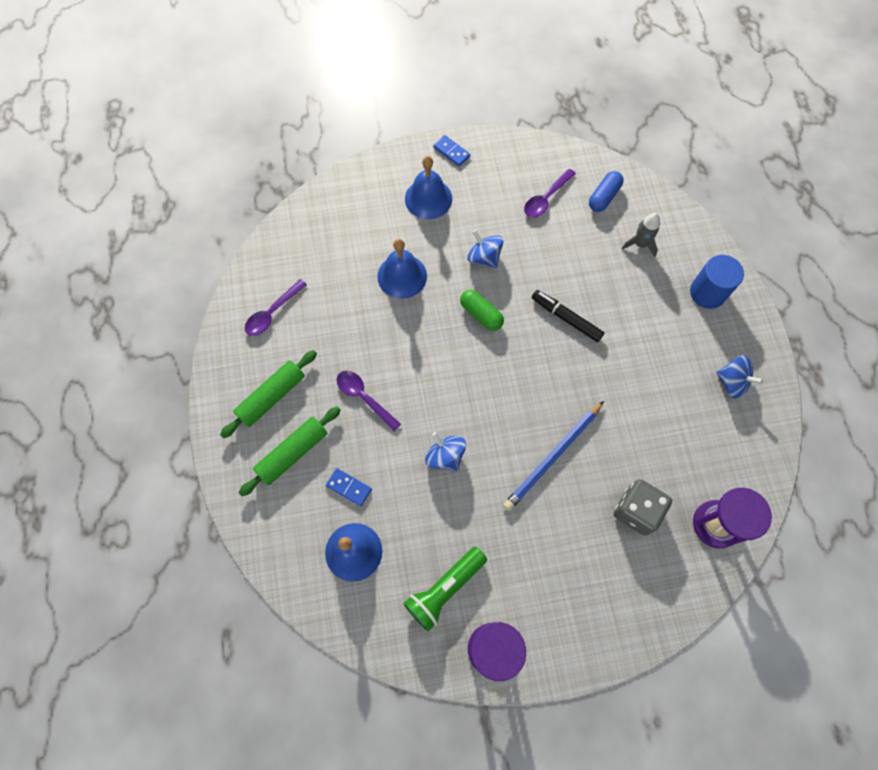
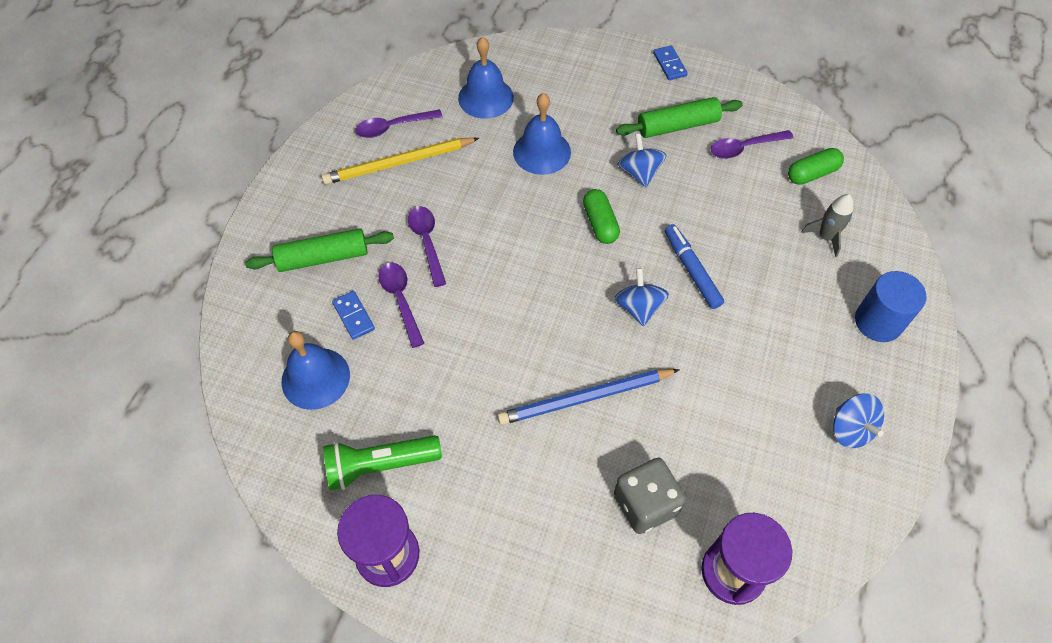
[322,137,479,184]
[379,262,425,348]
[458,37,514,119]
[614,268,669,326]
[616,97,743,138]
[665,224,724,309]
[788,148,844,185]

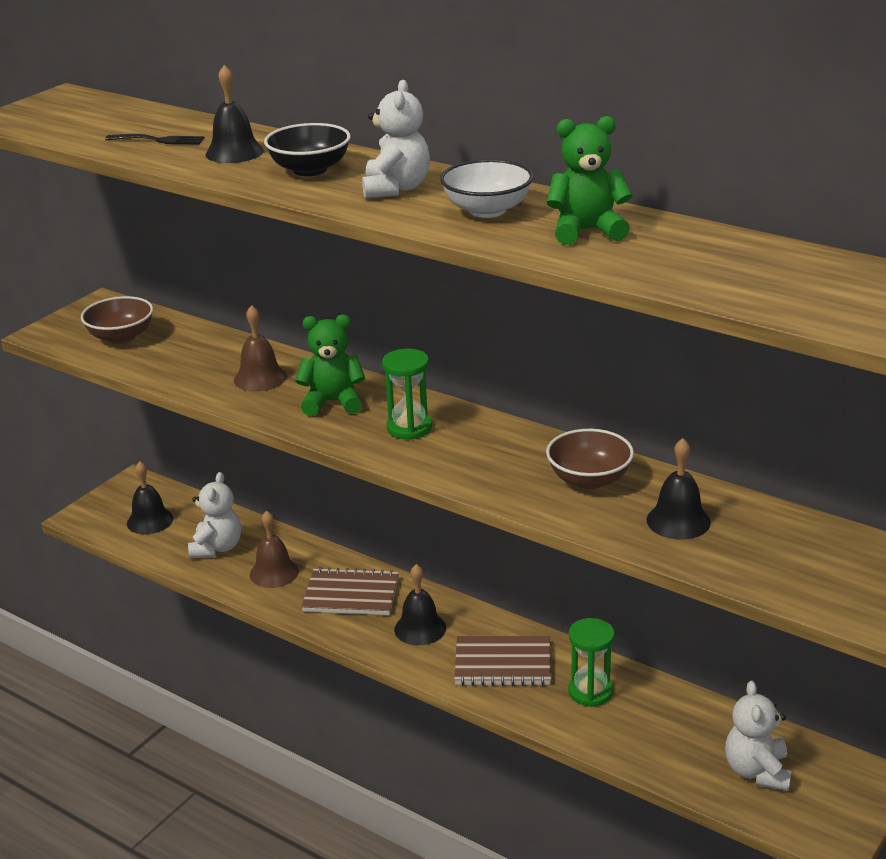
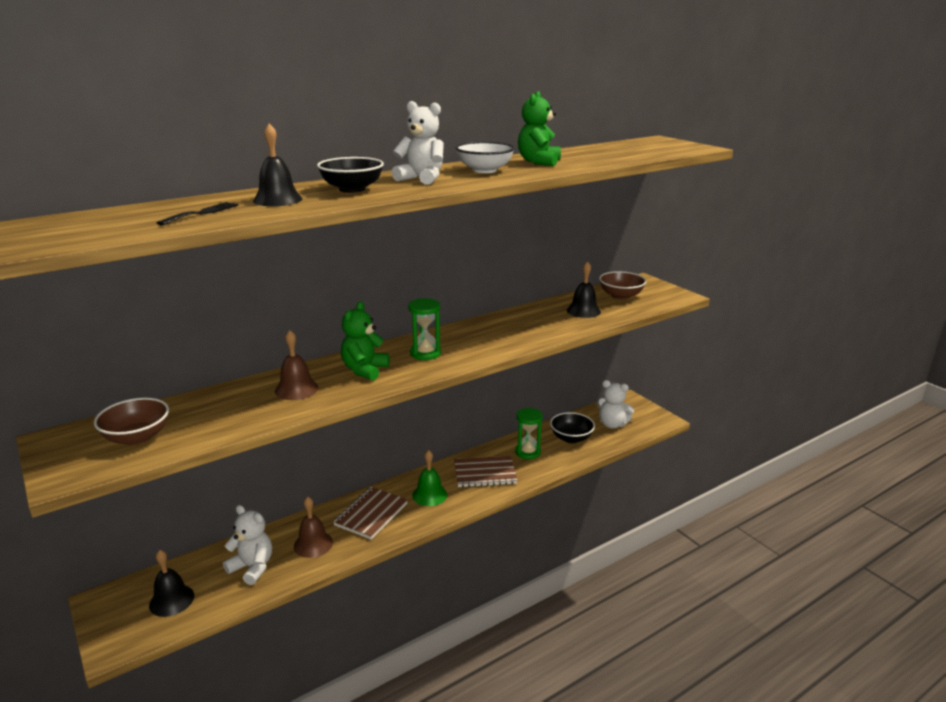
[412,450,447,506]
[454,456,518,487]
[550,412,595,443]
[599,271,646,300]

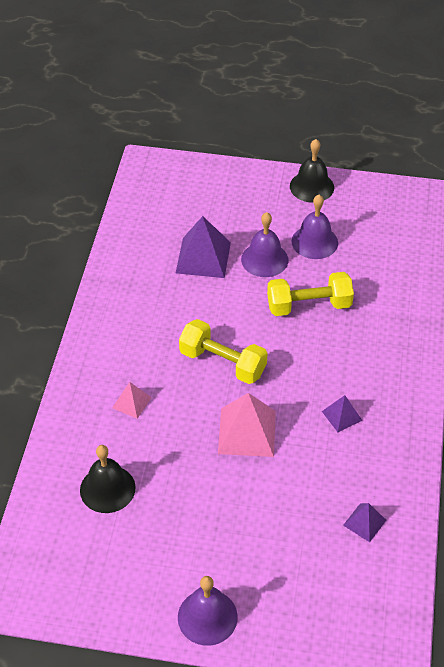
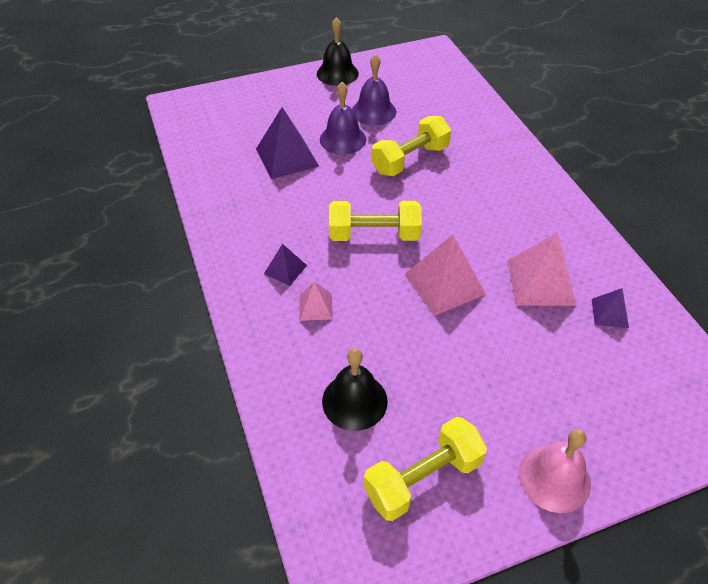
[264,244,307,286]
[363,417,487,521]
[507,233,577,306]
[519,429,591,513]

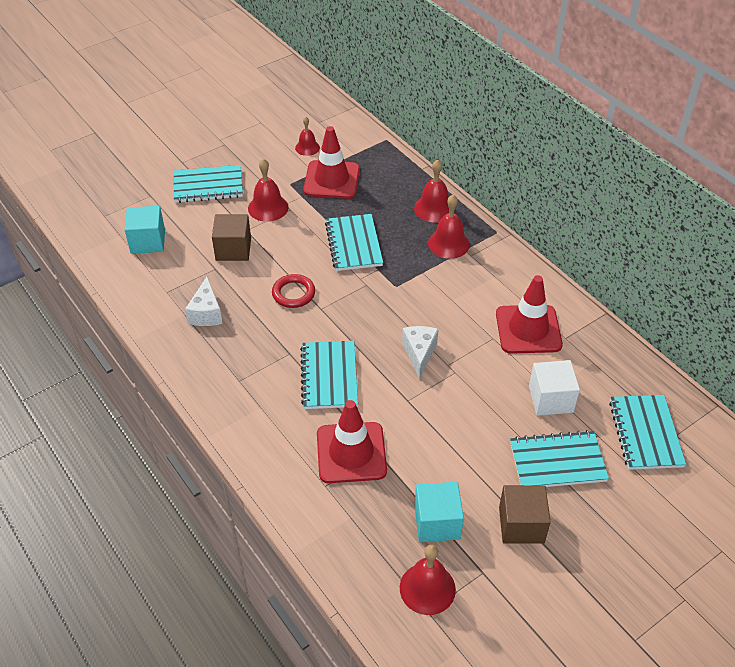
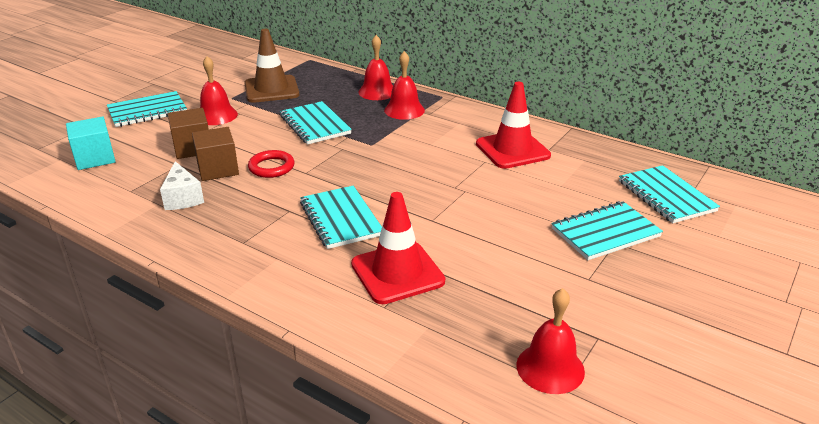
[192,127,239,181]
[244,29,299,103]
[295,117,320,156] (first image)
[402,326,439,379] (first image)
[414,482,464,542] (first image)
[529,360,580,416] (first image)

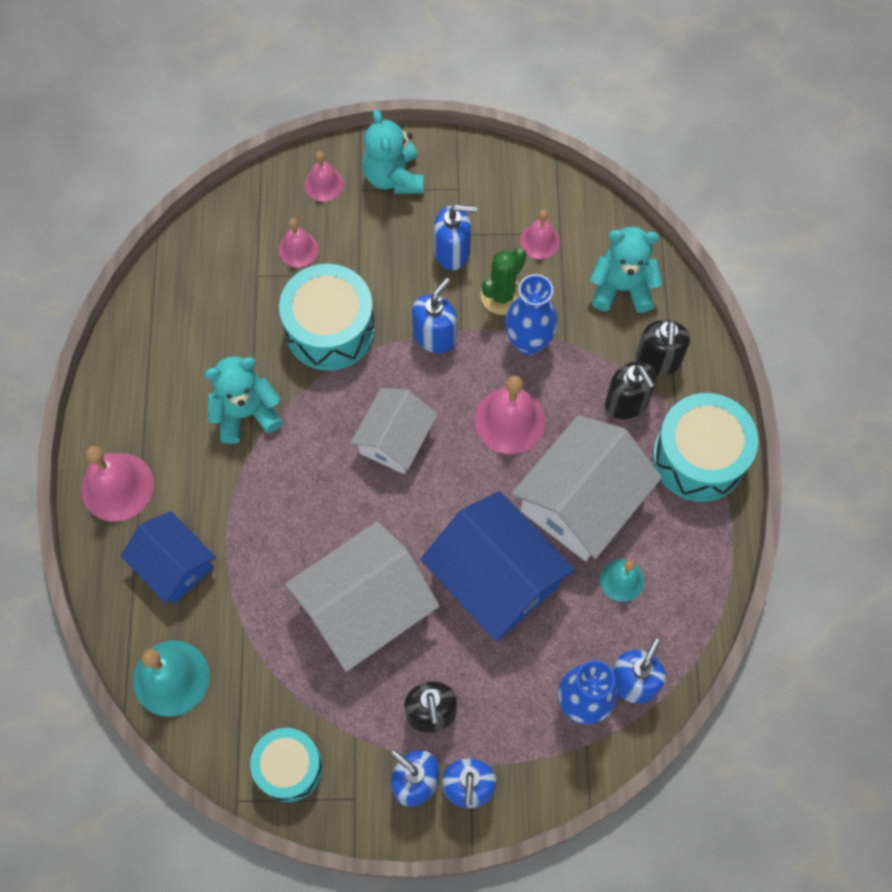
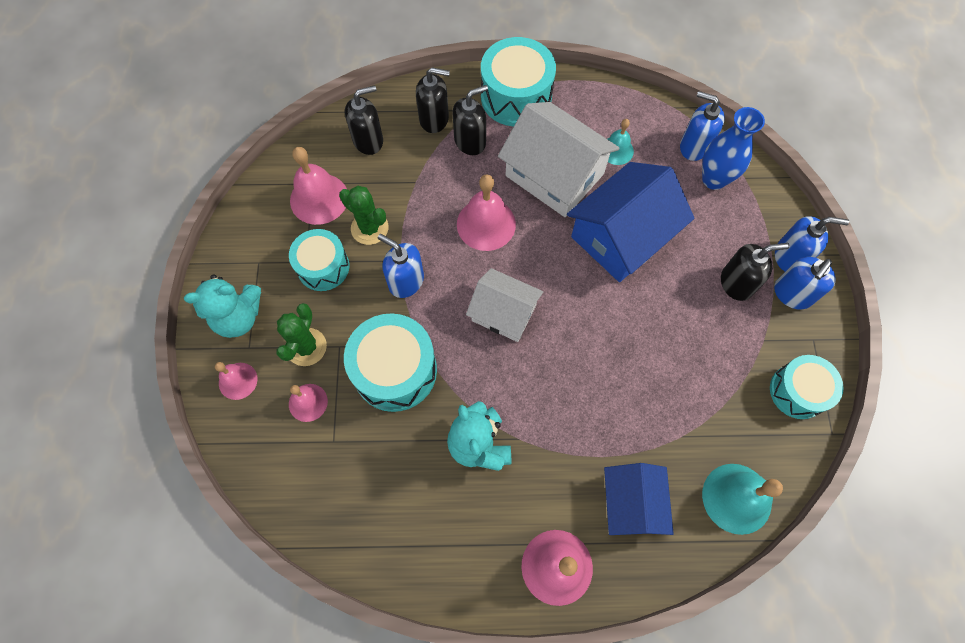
[276,303,327,366]
[289,229,349,291]
[290,147,347,225]
[345,85,383,155]
[604,463,674,535]
[285,521,440,672] (first image)
[505,274,558,355] (first image)

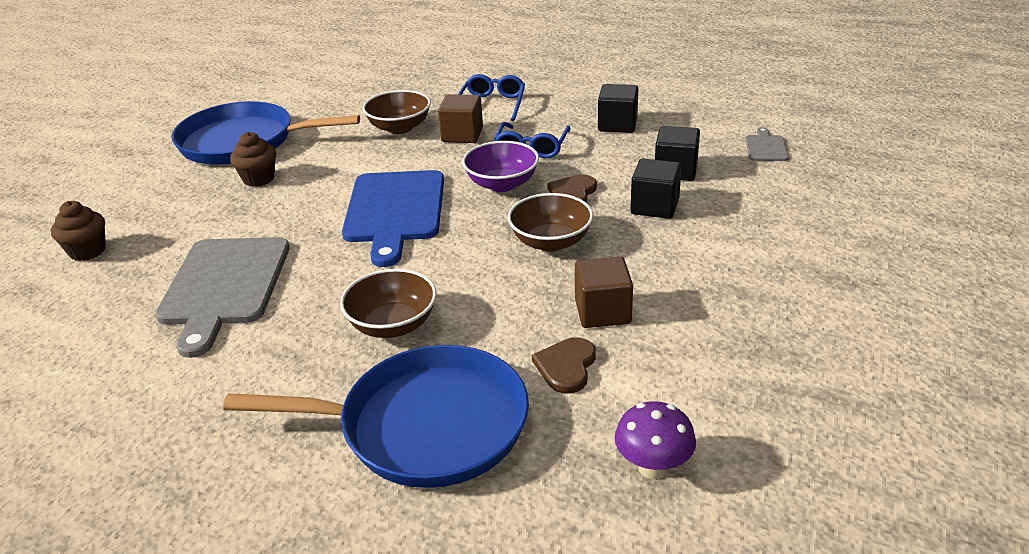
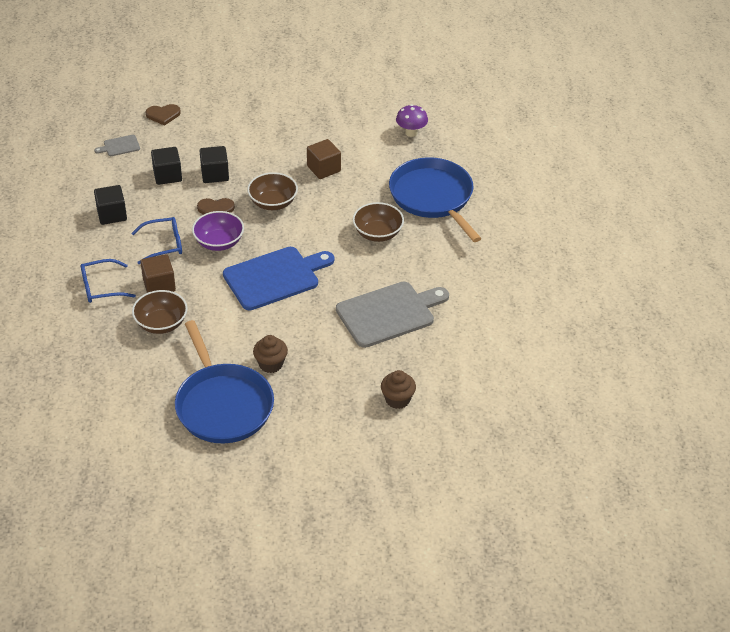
[146,104,181,125]

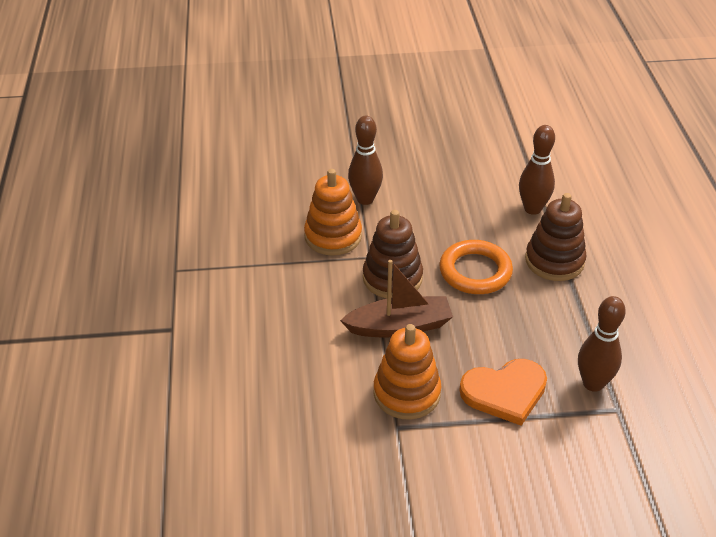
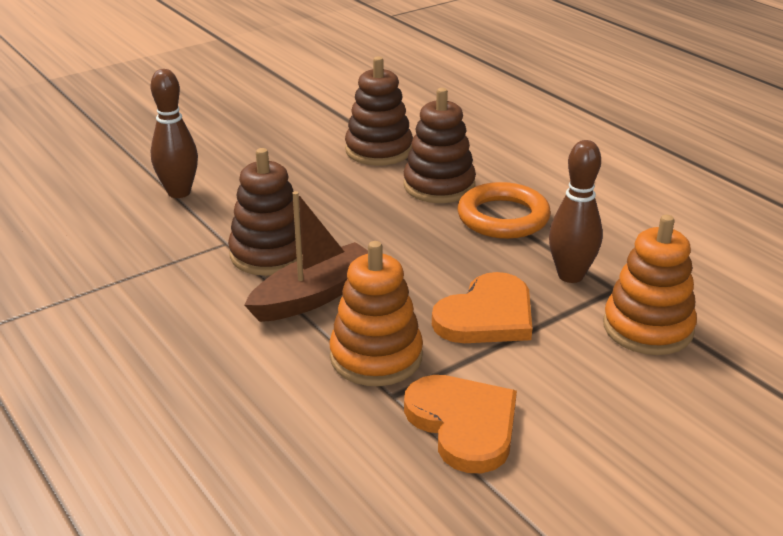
[345,56,413,166]
[404,375,517,473]
[458,182,551,239]
[603,215,697,355]

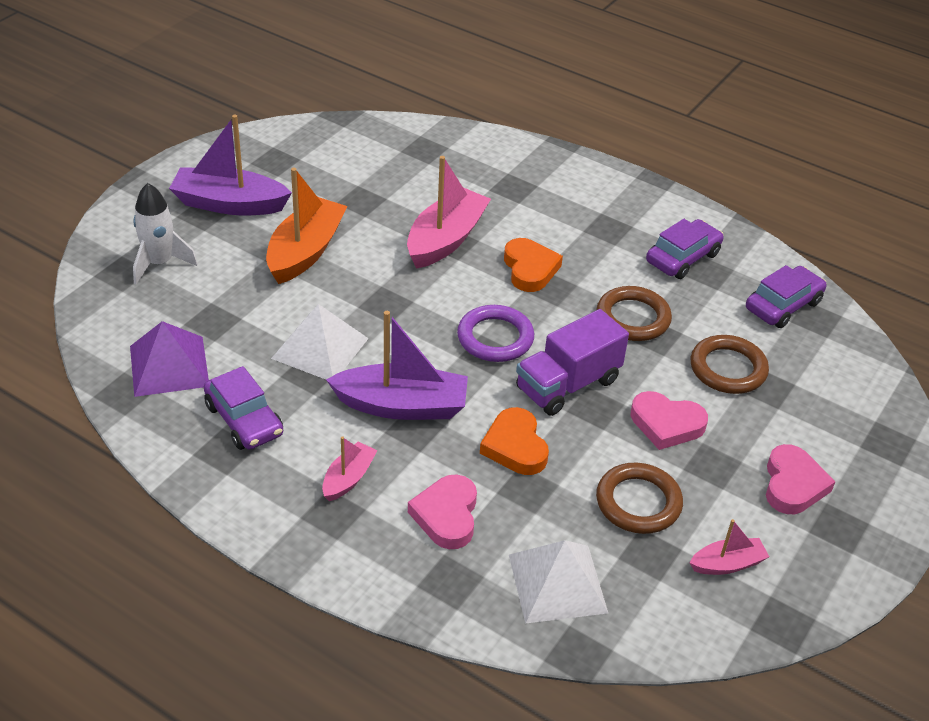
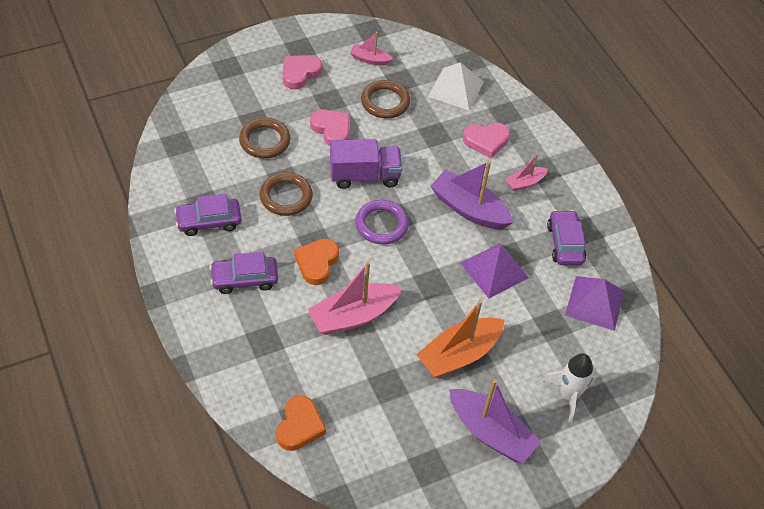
[209,252,278,294]
[276,395,326,451]
[460,243,529,299]
[463,123,510,158]

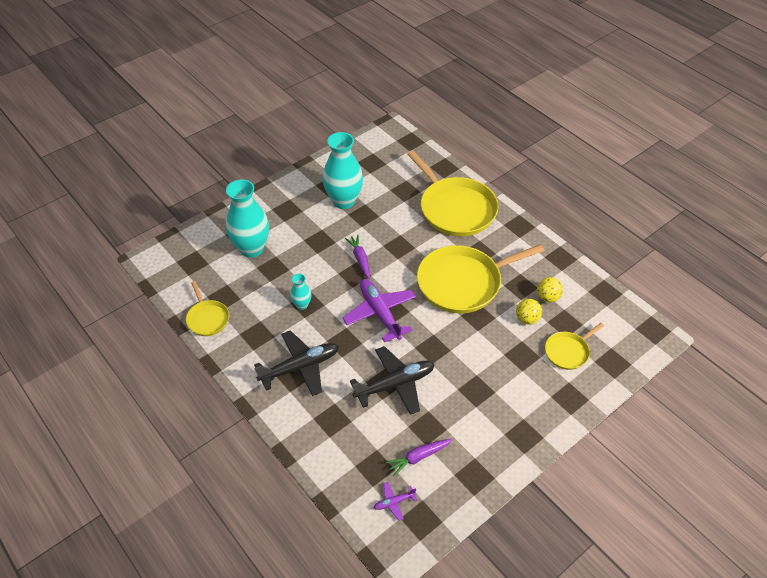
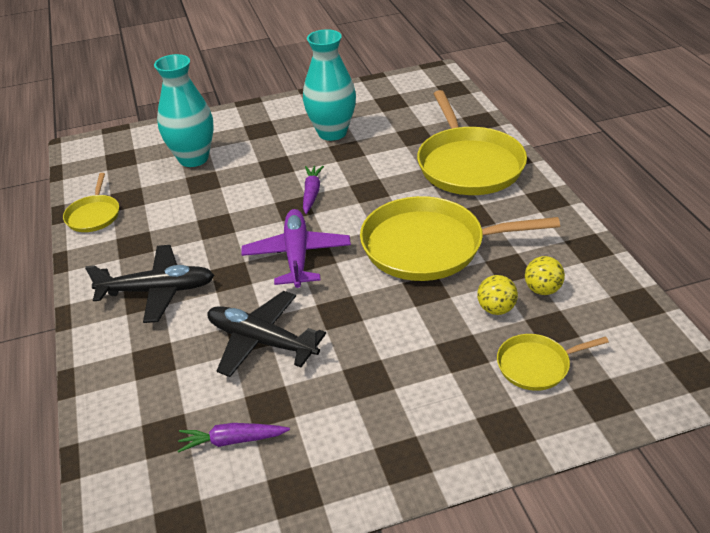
[207,291,326,377]
[290,274,311,310] (first image)
[374,482,417,521] (first image)

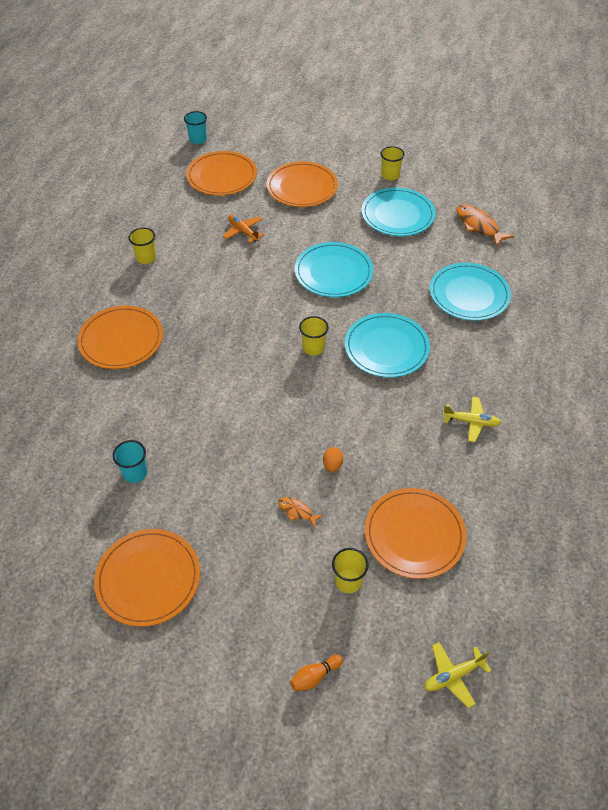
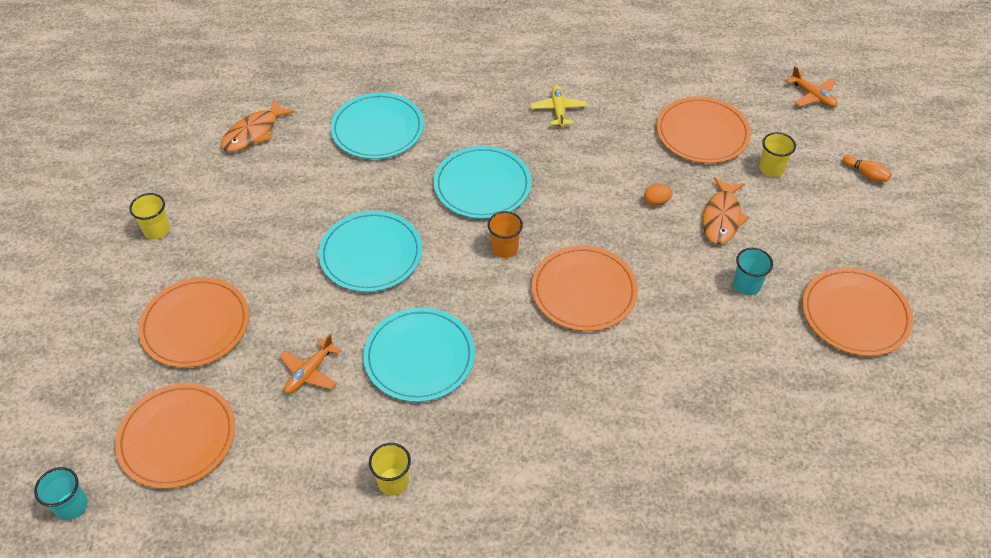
[363,307,475,402]
[487,211,523,258]
[532,245,638,331]
[703,177,749,244]
[733,248,773,295]
[786,66,838,107]

